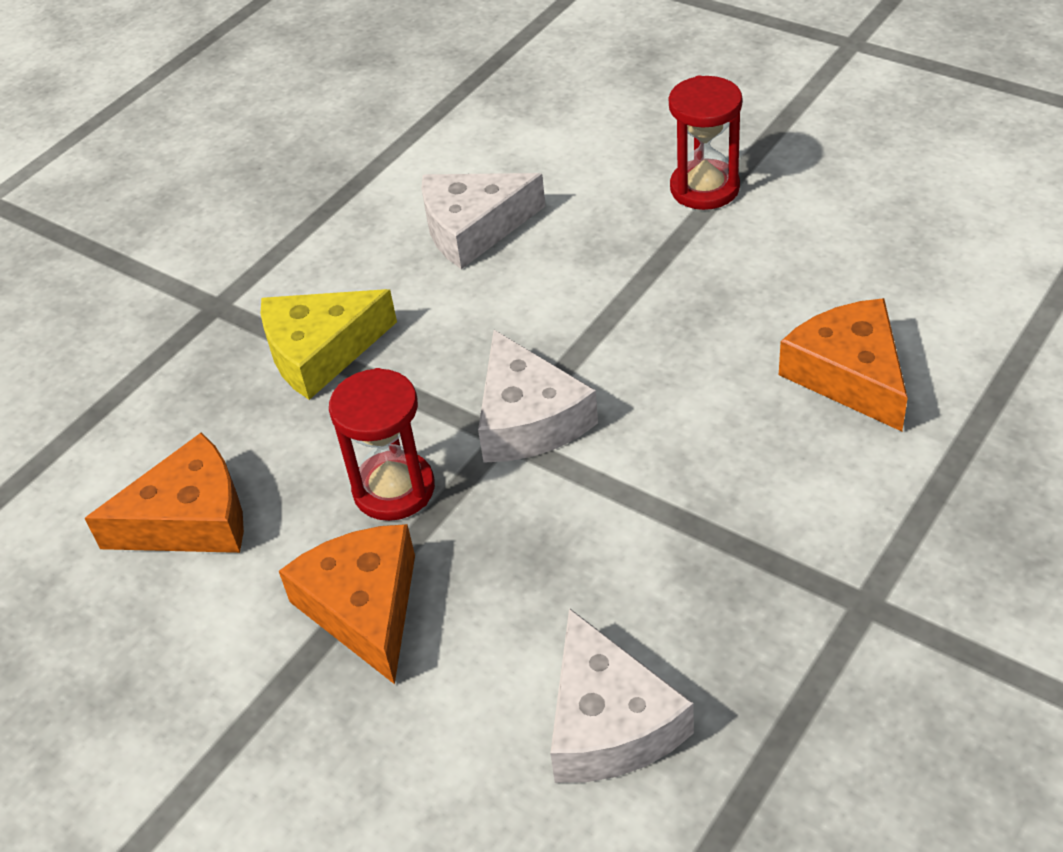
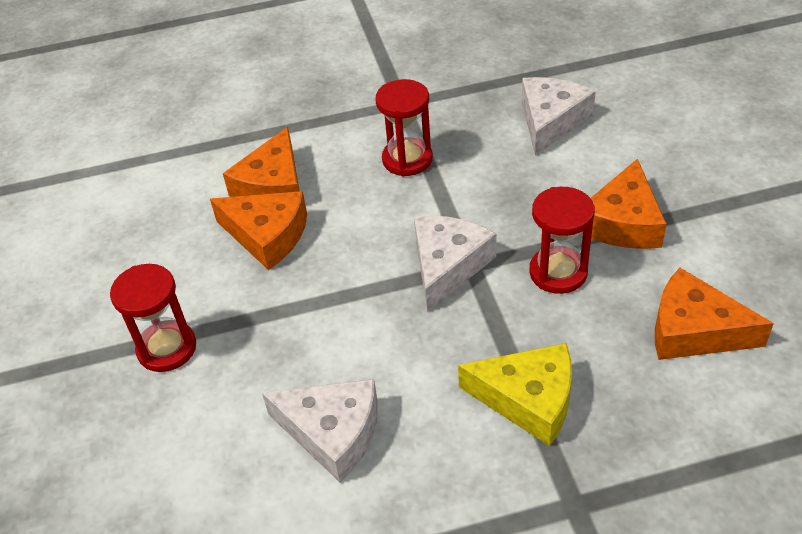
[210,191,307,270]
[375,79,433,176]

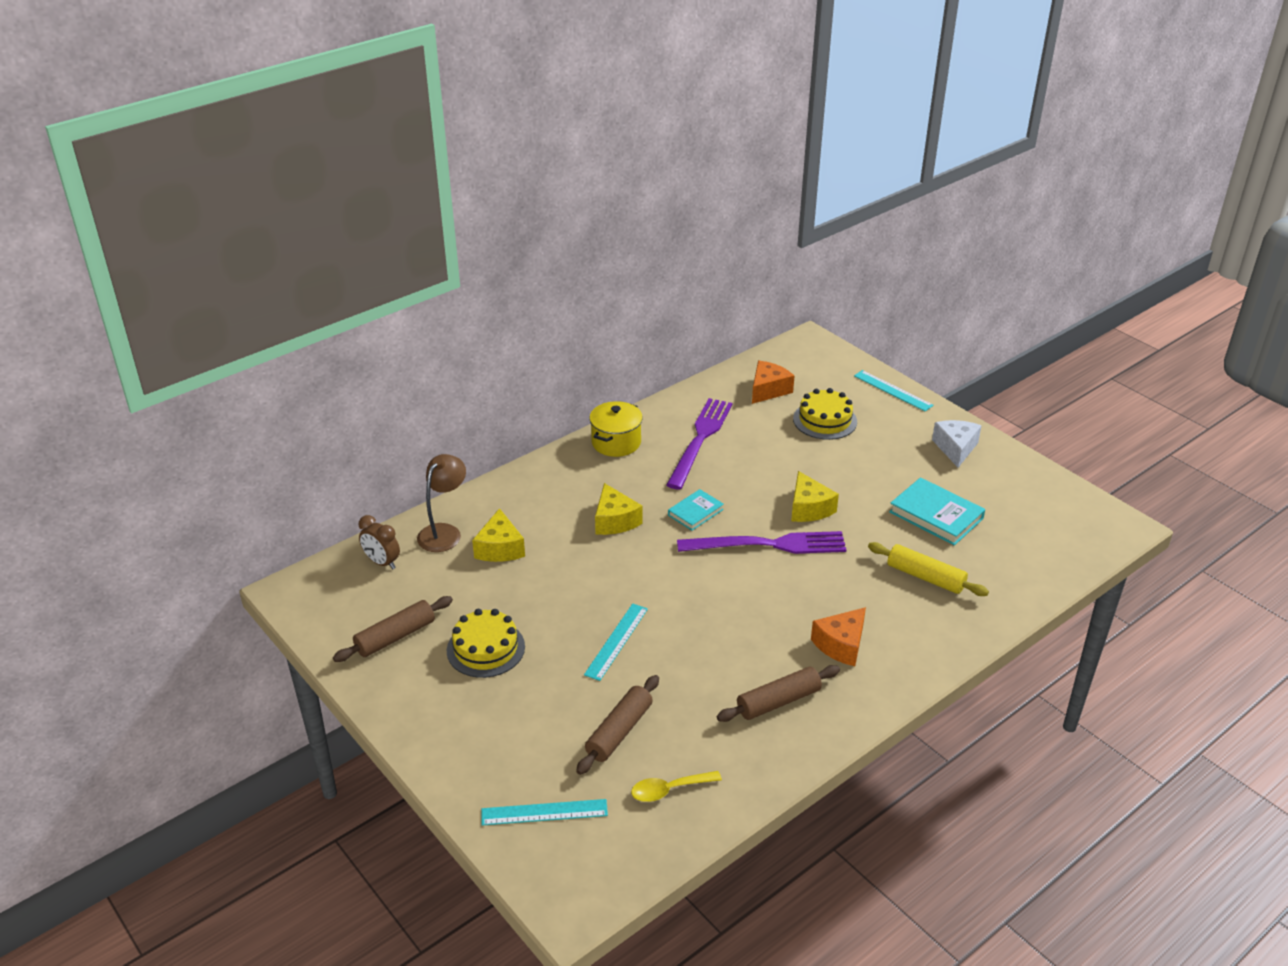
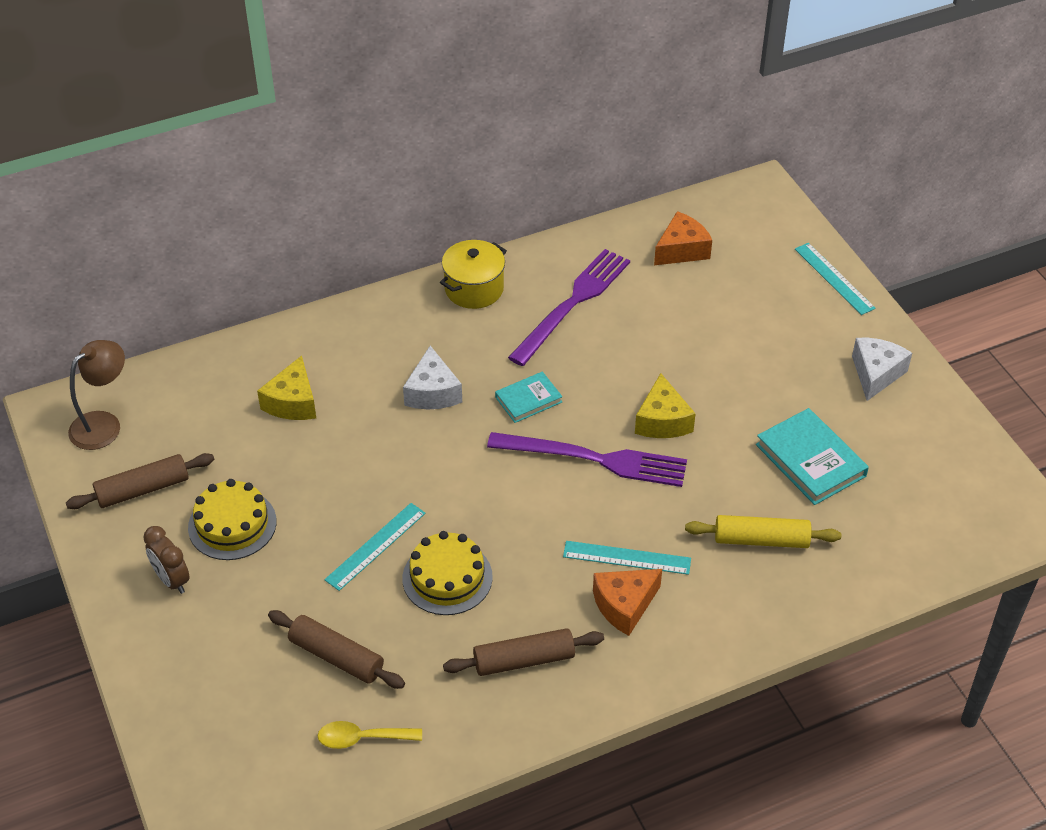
[68,340,125,450]
[143,526,190,594]
[268,610,405,689]
[402,531,493,615]
[403,346,462,409]
[563,541,691,575]
[685,515,841,548]

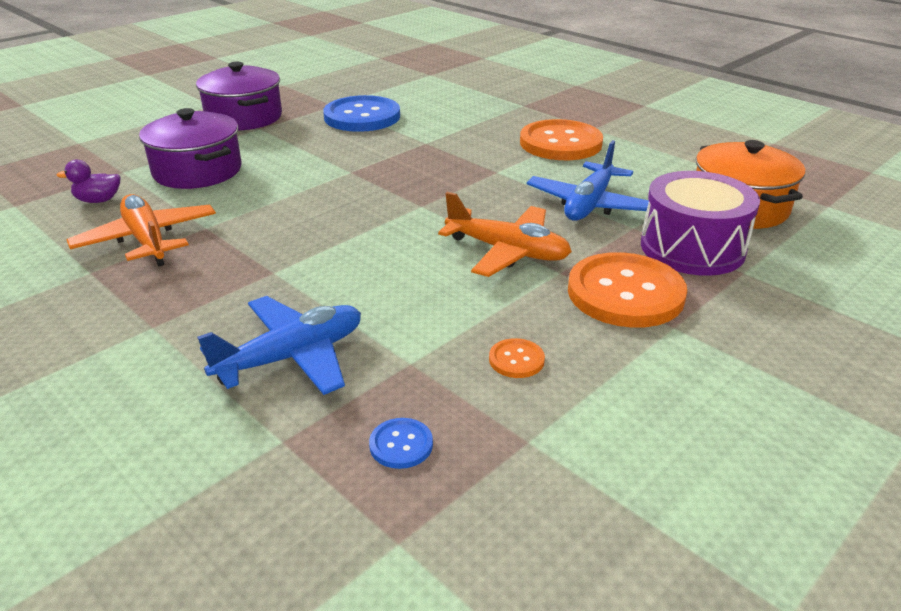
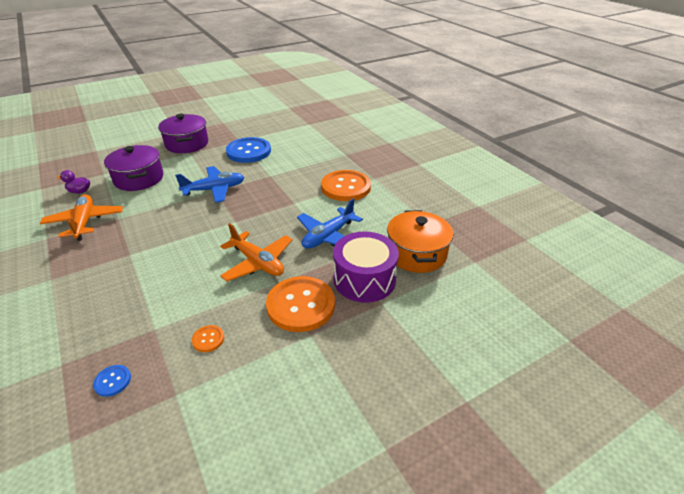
[175,166,244,203]

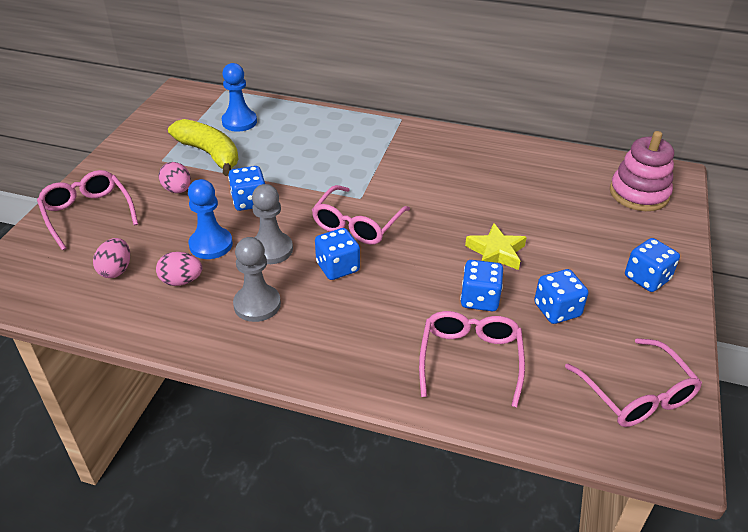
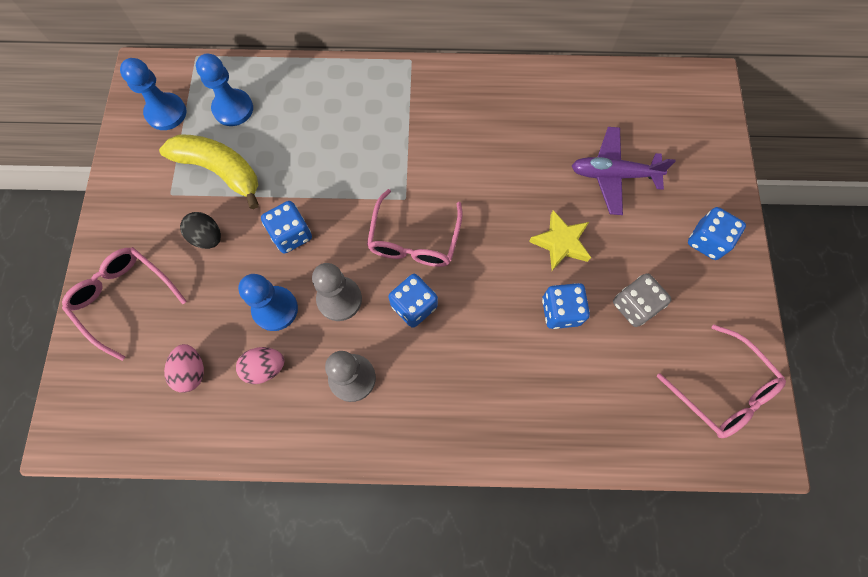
[120,58,186,130]
[180,212,221,249]
[572,127,675,215]
[613,273,672,327]
[419,311,525,407] (first image)
[610,131,674,211] (first image)

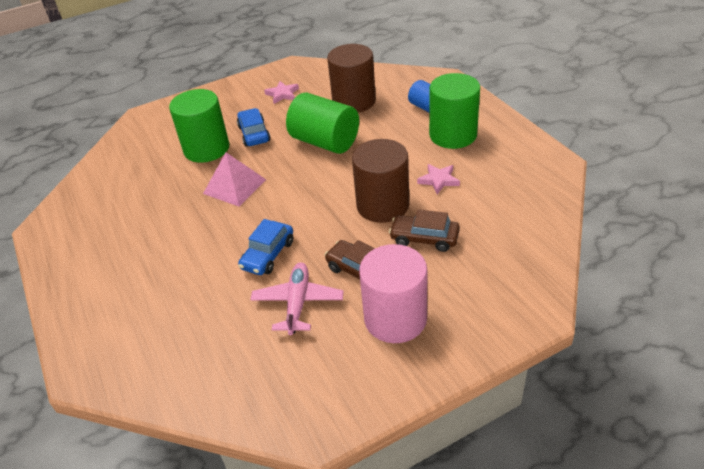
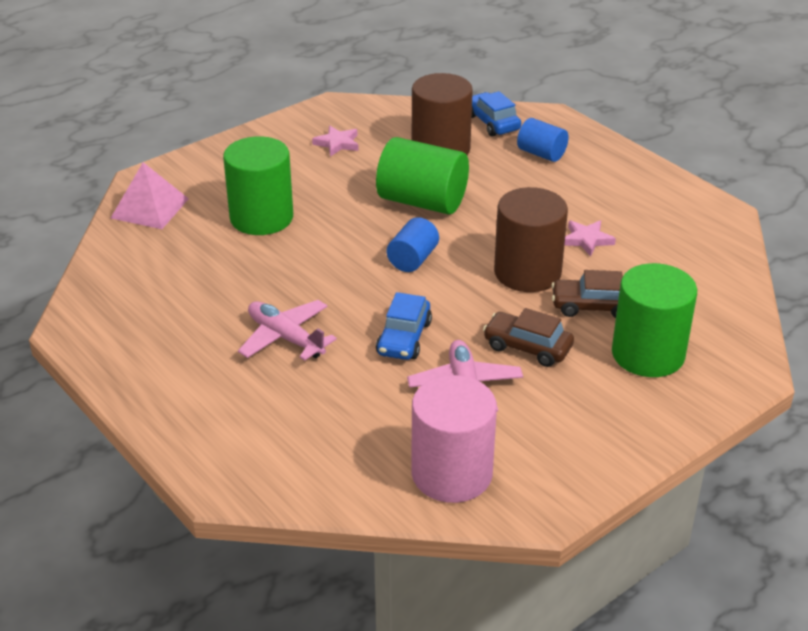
[111,162,189,229]
[238,300,337,361]
[387,217,439,272]
[411,375,497,503]
[472,91,521,136]
[612,263,697,377]

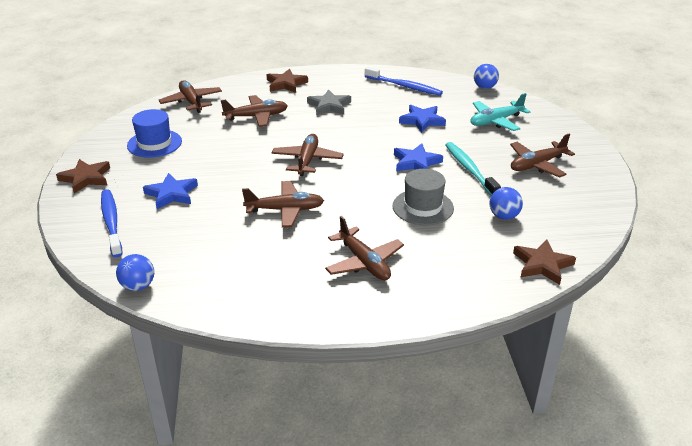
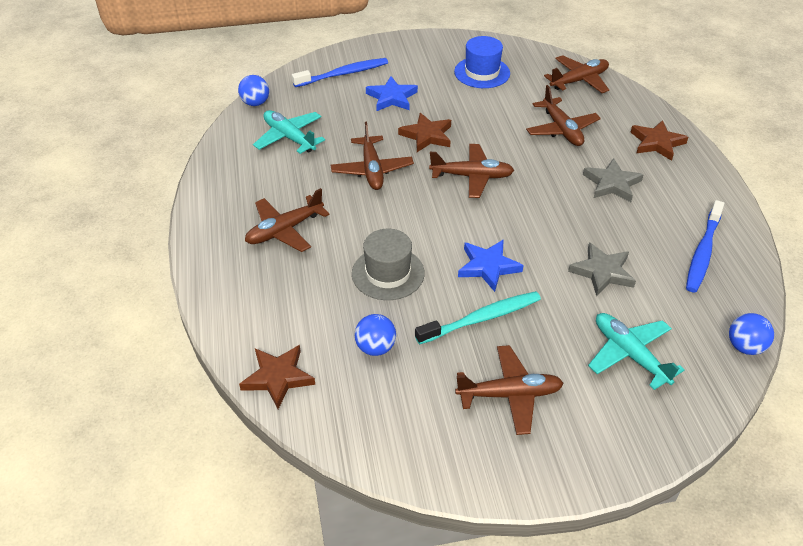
[253,110,325,154]
[398,113,451,152]
[455,345,563,435]
[568,242,636,296]

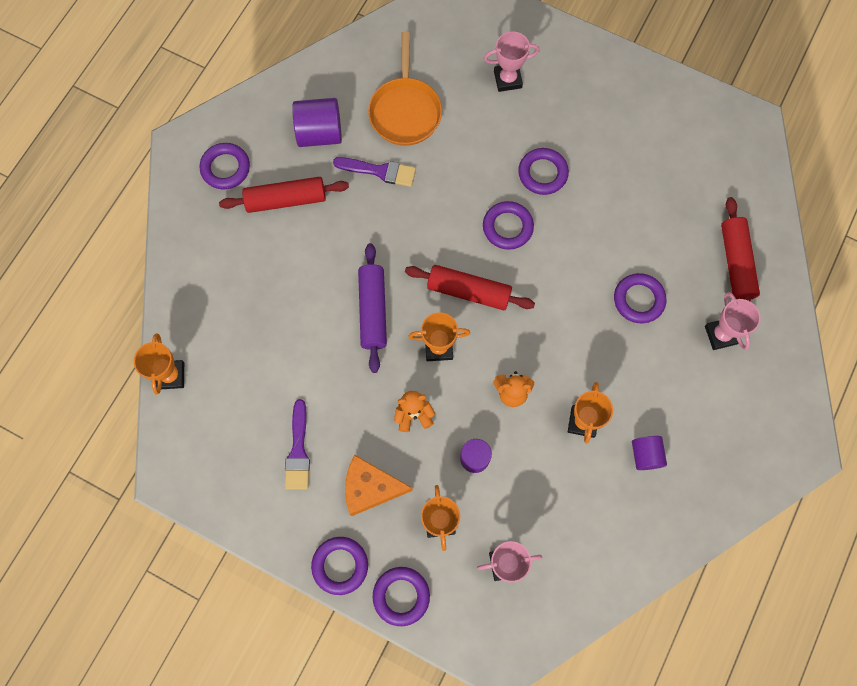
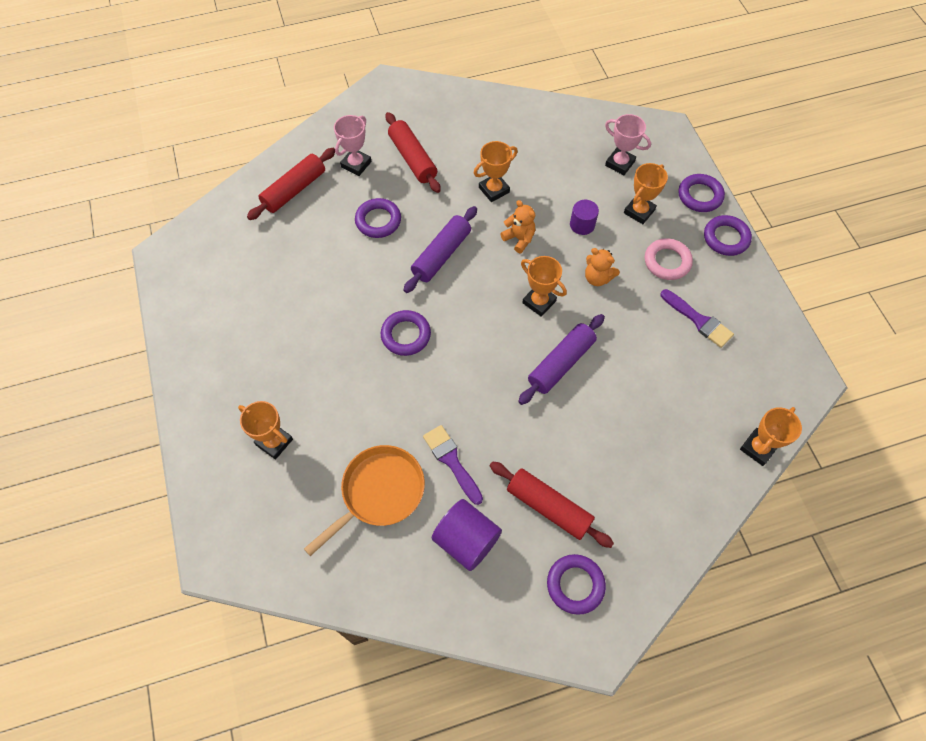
[238,401,293,460]
[386,112,441,193]
[403,206,477,293]
[645,238,693,280]
[661,289,734,348]
[518,148,569,195] (first image)
[632,436,667,470] (first image)

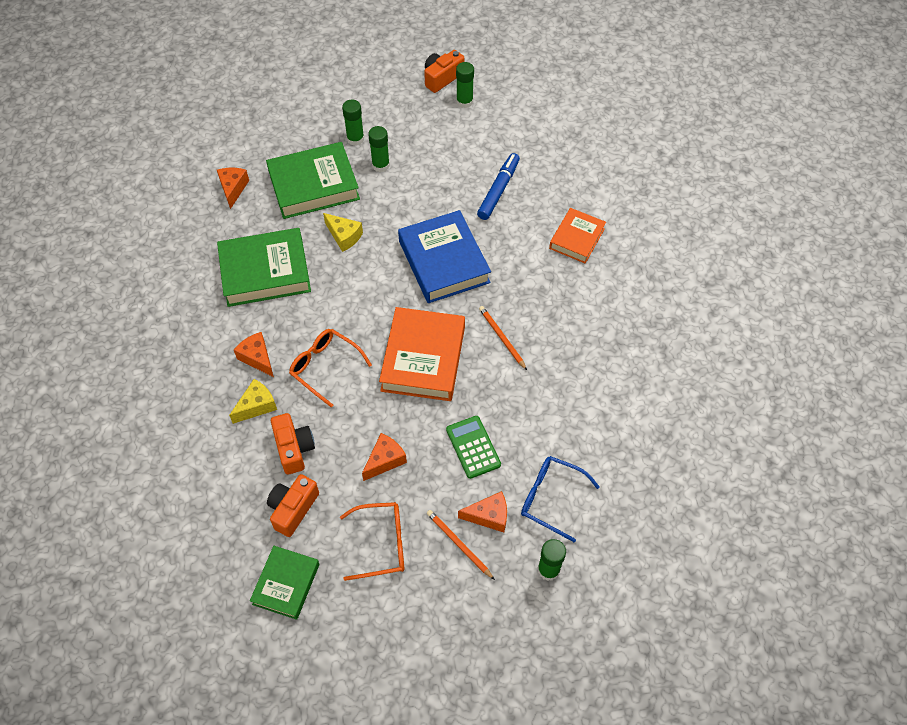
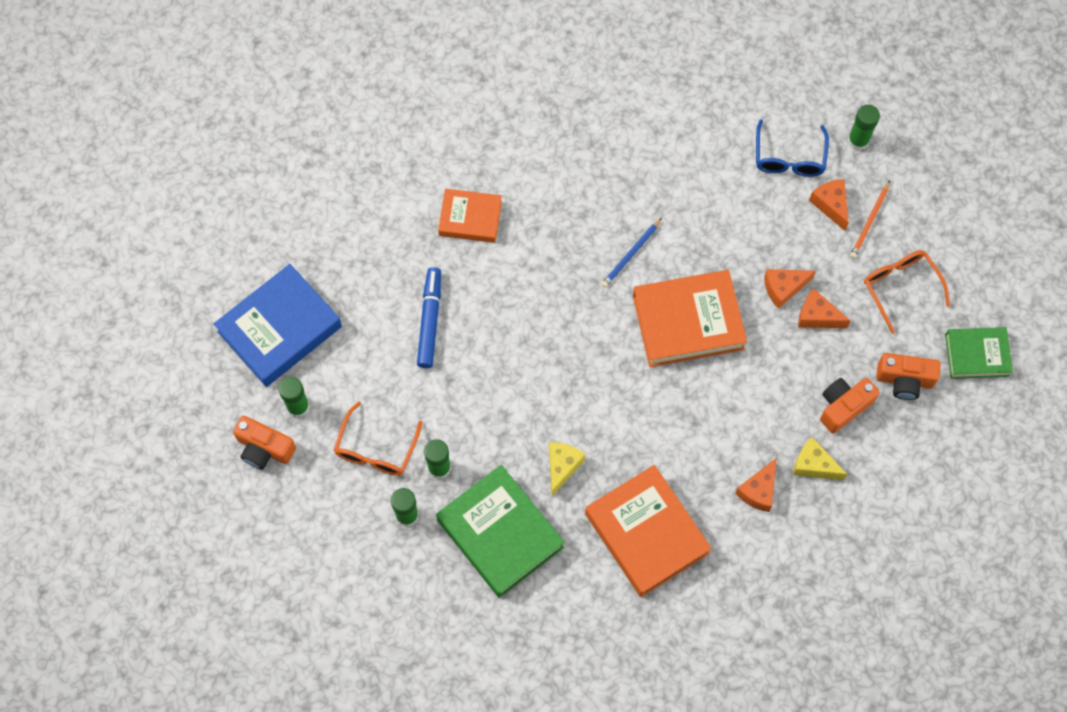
[214,264,342,387]
[334,401,422,476]
[417,267,441,368]
[585,465,712,597]
[601,218,662,287]
[764,269,816,309]
[446,416,501,479] (first image)

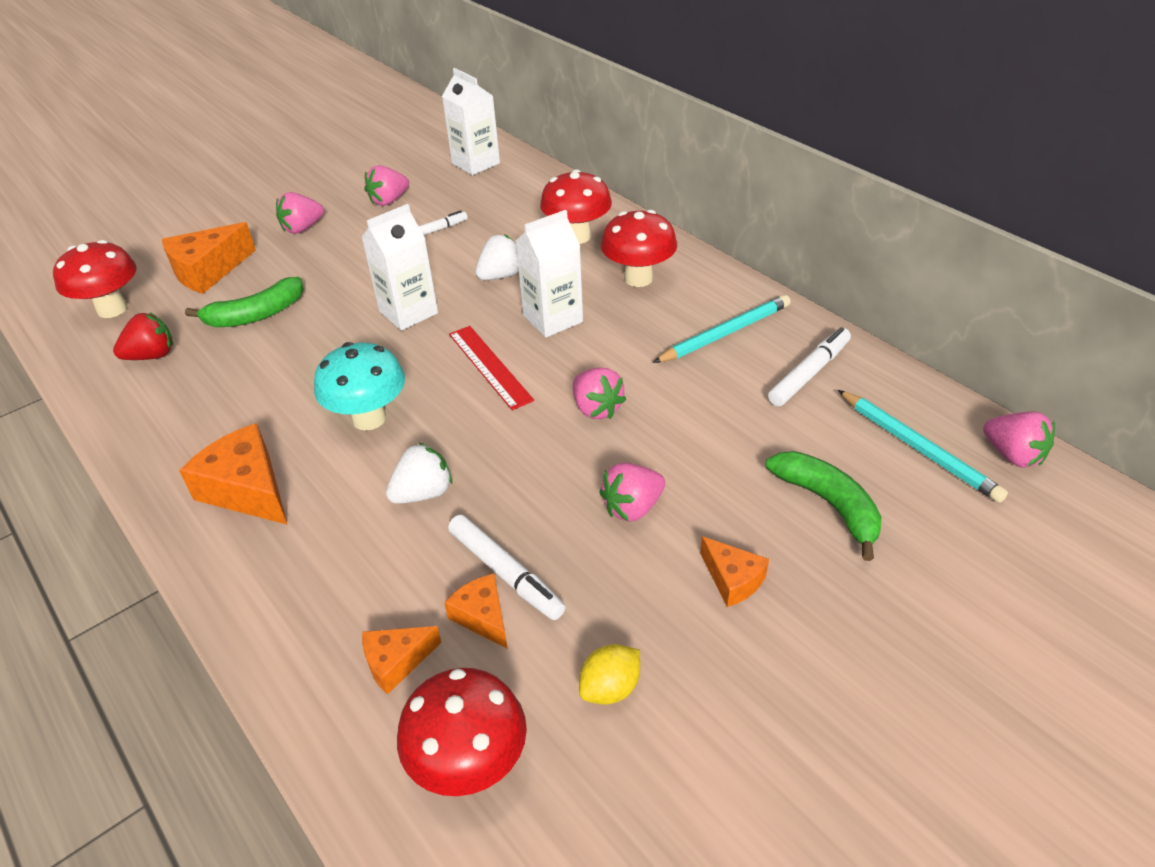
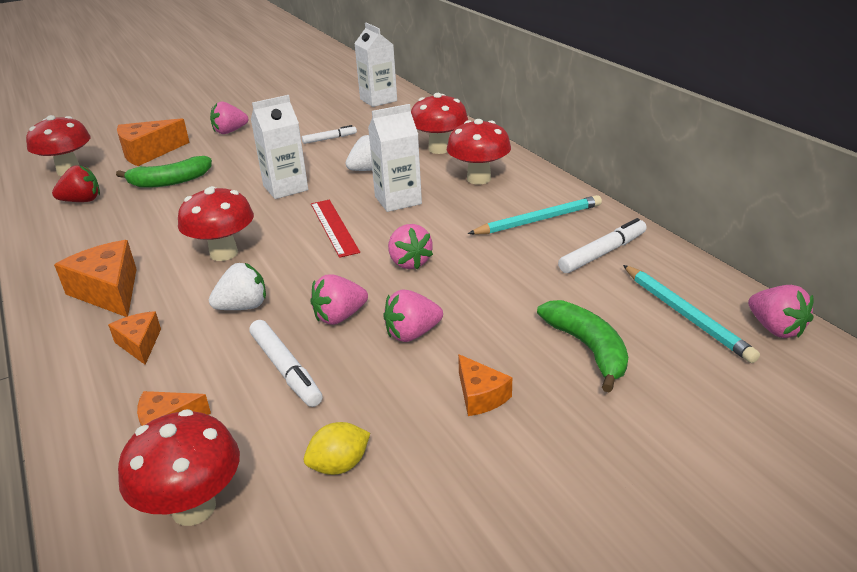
[108,311,161,365]
[178,186,254,261]
[310,274,368,325]

